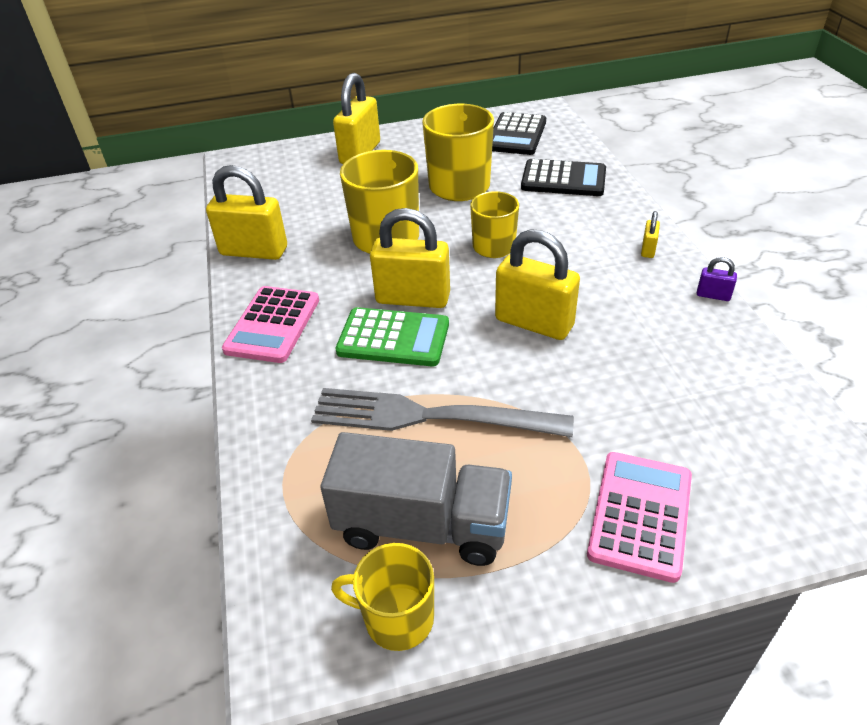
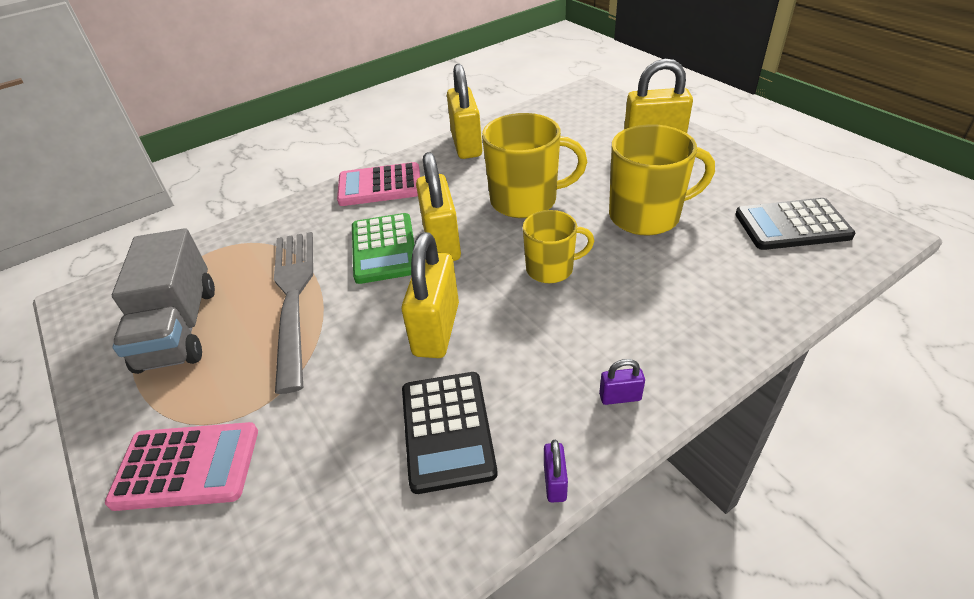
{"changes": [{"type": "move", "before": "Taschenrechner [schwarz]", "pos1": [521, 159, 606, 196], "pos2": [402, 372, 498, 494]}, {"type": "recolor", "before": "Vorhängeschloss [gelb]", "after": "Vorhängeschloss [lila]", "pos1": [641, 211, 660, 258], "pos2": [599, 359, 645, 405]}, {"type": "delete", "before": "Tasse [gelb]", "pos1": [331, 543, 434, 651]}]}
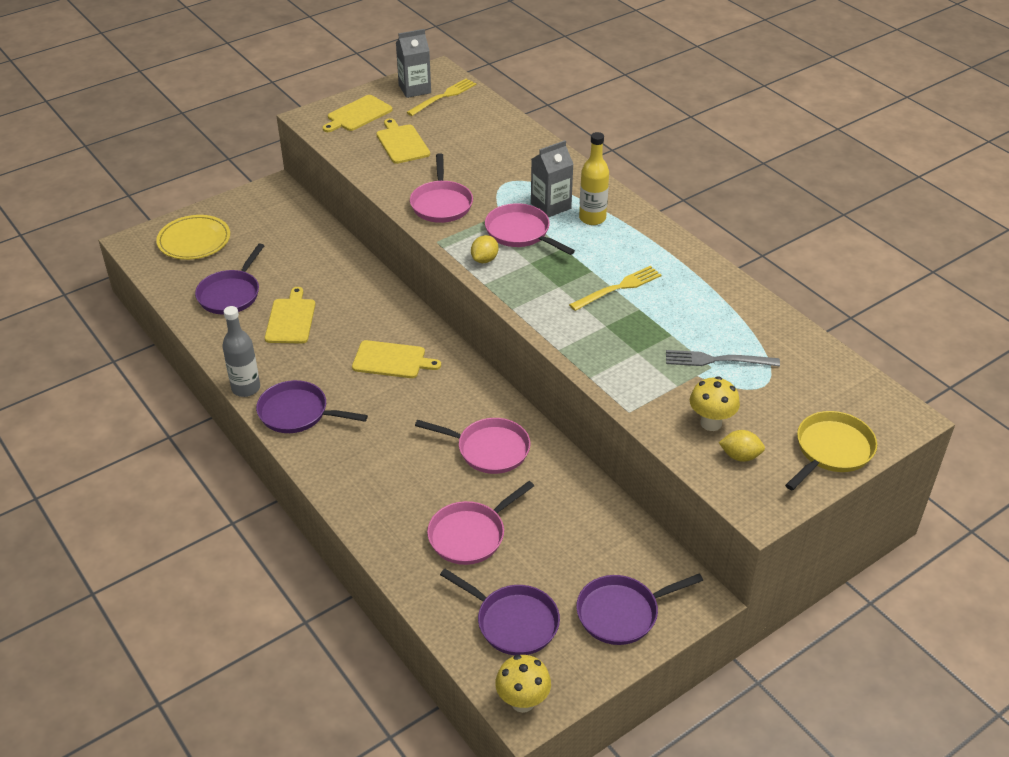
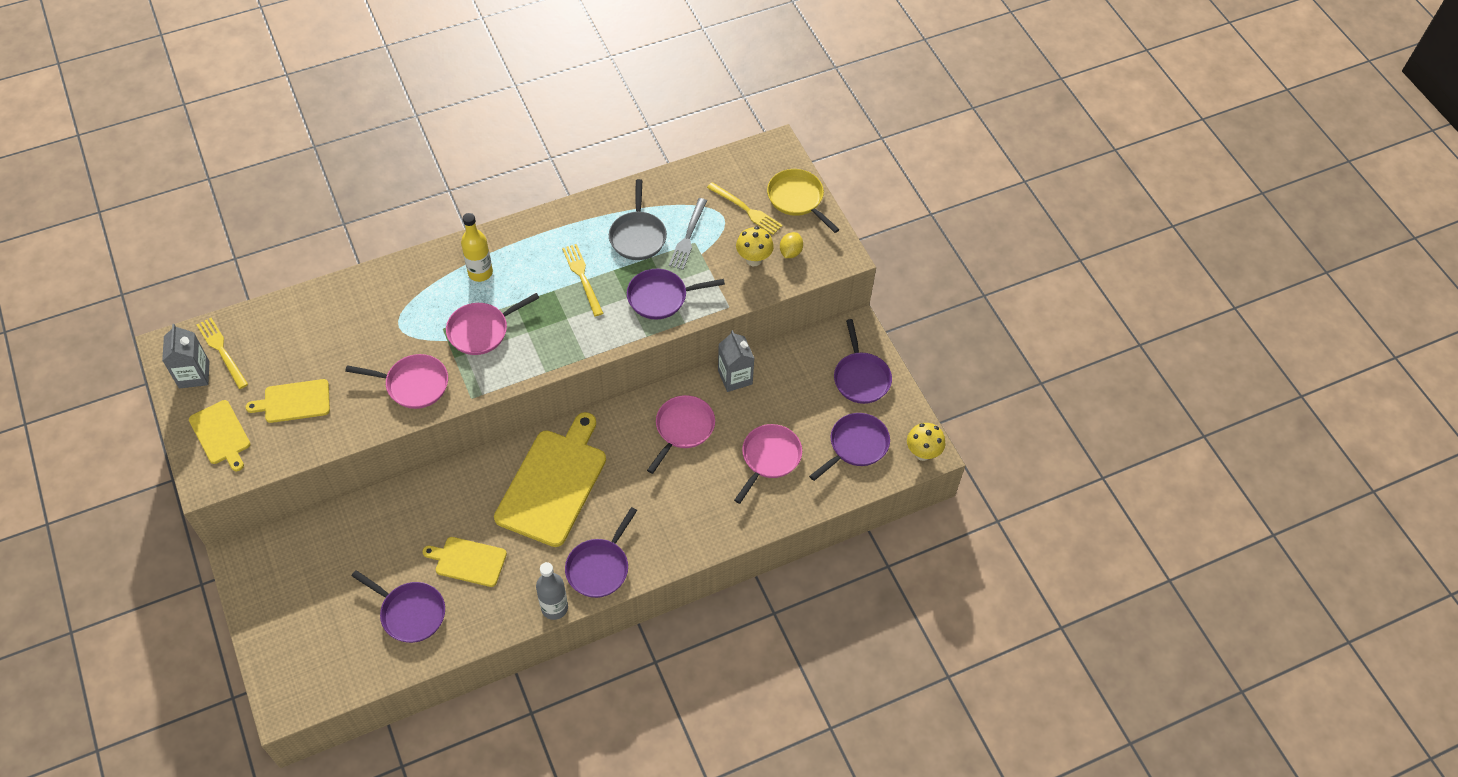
{"changes": [{"type": "move", "before": "Getränkekarton [grau]", "pos1": [531, 140, 573, 217], "pos2": [718, 330, 755, 392]}, {"type": "delete", "before": "Teller [gelb]", "pos1": [156, 215, 230, 260]}, {"type": "delete", "before": "Zitrone [gelb]", "pos1": [471, 235, 499, 263]}, {"type": "resize", "before": "Schneidebrett [gelb]", "pos1": [352, 340, 441, 378], "pos2": [494, 412, 606, 547], "scale": 1.87}, {"type": "rotate", "before": "Pfanne [rosa]", "pos1": [427, 481, 534, 565], "pos2": [734, 424, 802, 504], "turn": -120}, {"type": "insert", "after": "Pfanne [grau]", "pos2": [609, 179, 667, 260]}, {"type": "insert", "after": "Gabel [gelb]", "pos2": [707, 182, 783, 235]}, {"type": "insert", "after": "Pfanne [lila]", "pos2": [627, 269, 725, 319]}]}
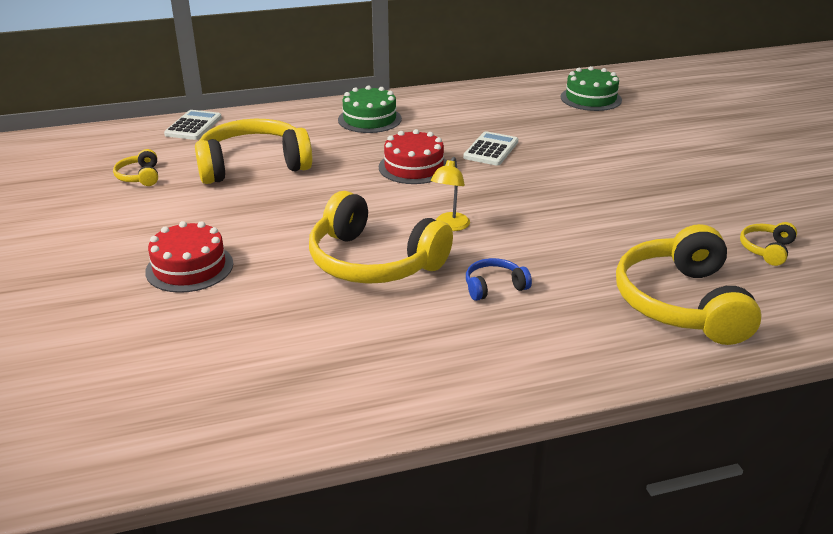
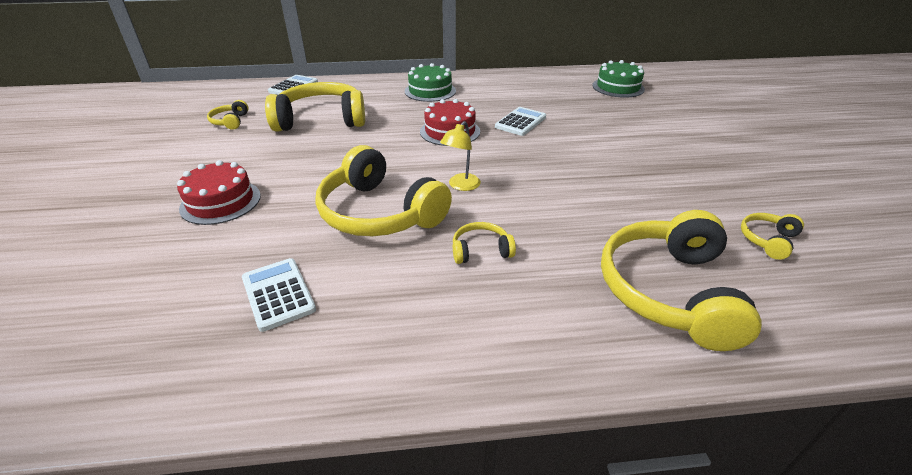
{"changes": [{"type": "recolor", "before": "Kopfhörer [blau]", "after": "Kopfhörer [gelb]", "pos1": [466, 258, 532, 301], "pos2": [453, 222, 516, 264]}, {"type": "insert", "after": "Taschenrechner [weiß]", "pos2": [242, 258, 316, 332]}]}
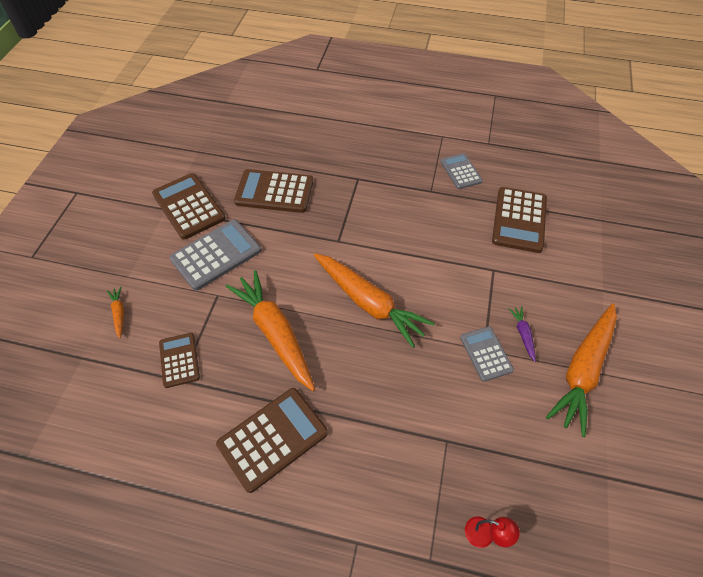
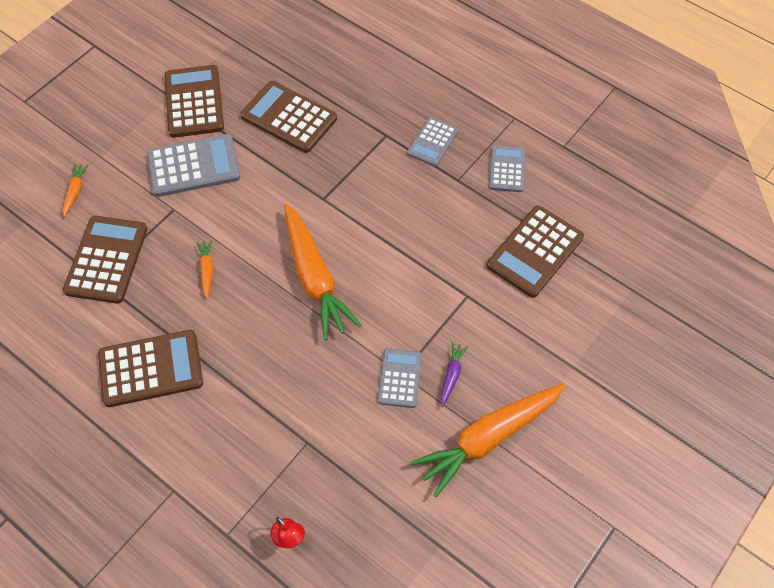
{"changes": [{"type": "resize", "before": "Karotte [orange]", "pos1": [226, 270, 315, 391], "pos2": [196, 240, 213, 299], "scale": 0.42}, {"type": "resize", "before": "Taschenrechner [braun]", "pos1": [159, 333, 200, 388], "pos2": [63, 216, 148, 304], "scale": 1.65}, {"type": "insert", "after": "Taschenrechner [grau]", "pos2": [407, 117, 458, 167]}]}
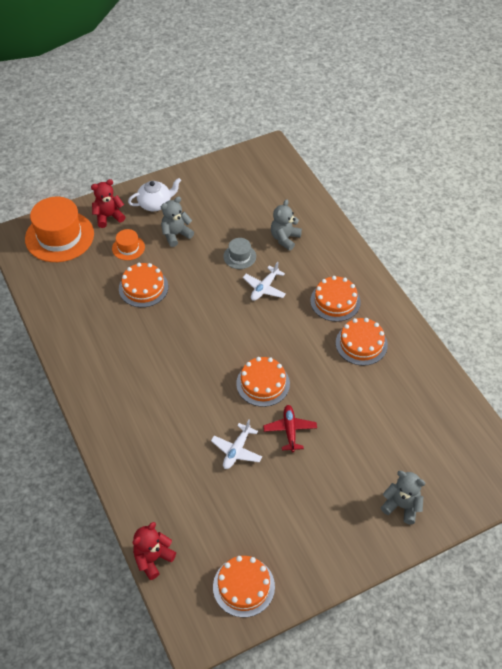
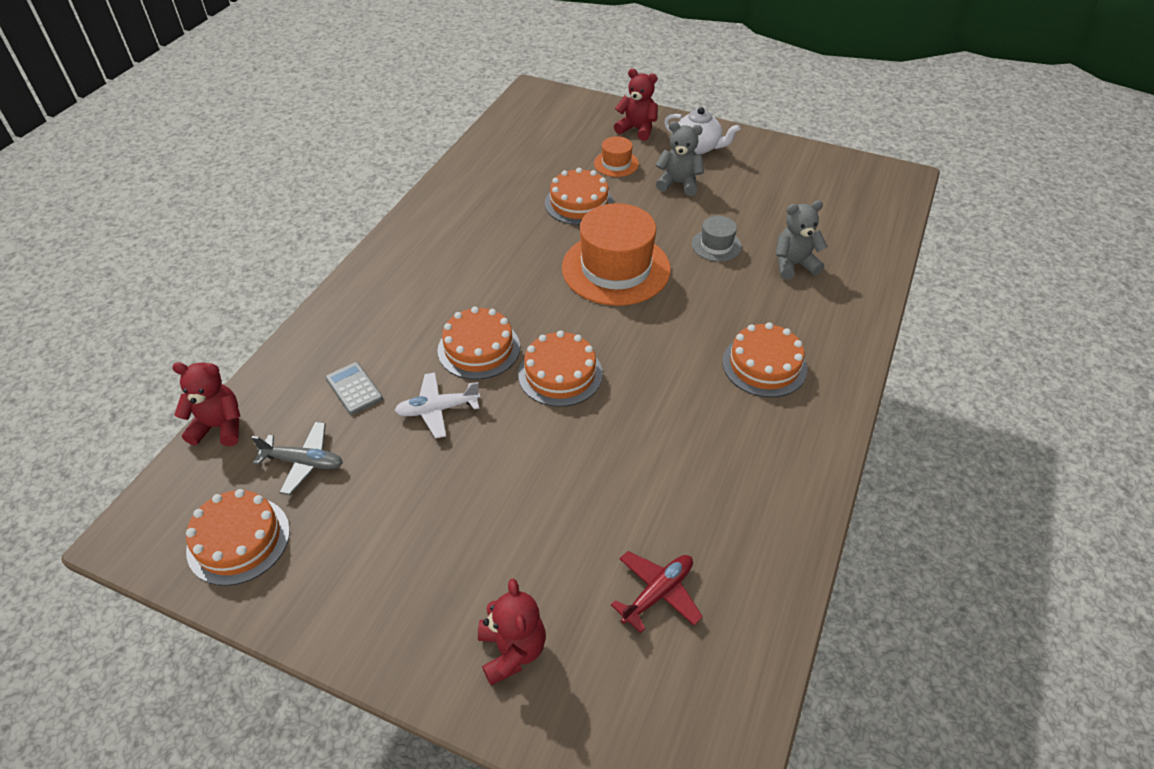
{"changes": [{"type": "move", "before": "Hut [orange]", "pos1": [25, 197, 94, 262], "pos2": [562, 203, 671, 306]}, {"type": "delete", "before": "Flugzeug [weiß]", "pos1": [243, 262, 286, 301]}, {"type": "move", "before": "Kuchen [orange]", "pos1": [336, 318, 388, 366], "pos2": [437, 307, 520, 379]}, {"type": "move", "before": "Flugzeug [rot]", "pos1": [263, 405, 317, 452], "pos2": [611, 551, 703, 633]}, {"type": "recolor", "before": "Teddybär [grau]", "after": "Teddybär [rot]", "pos1": [381, 471, 425, 524], "pos2": [478, 578, 546, 685]}, {"type": "insert", "after": "Taschenrechner [grau]", "pos2": [325, 362, 383, 415]}, {"type": "insert", "after": "Flugzeug [grau]", "pos2": [252, 422, 343, 495]}]}
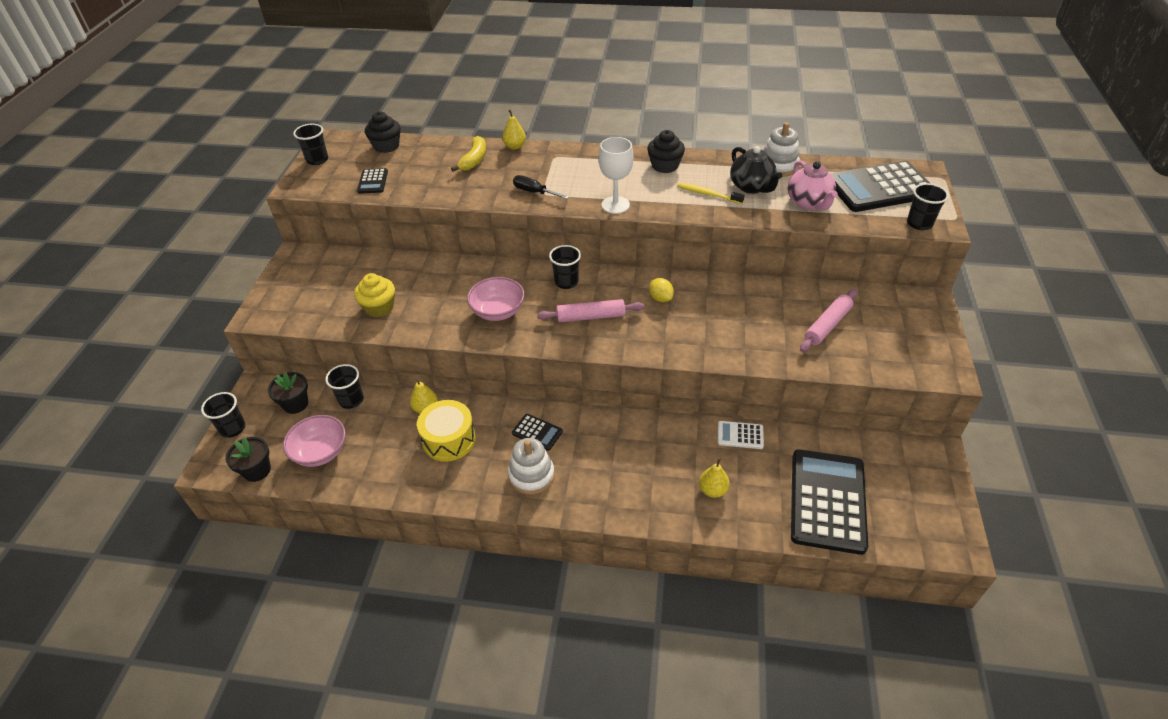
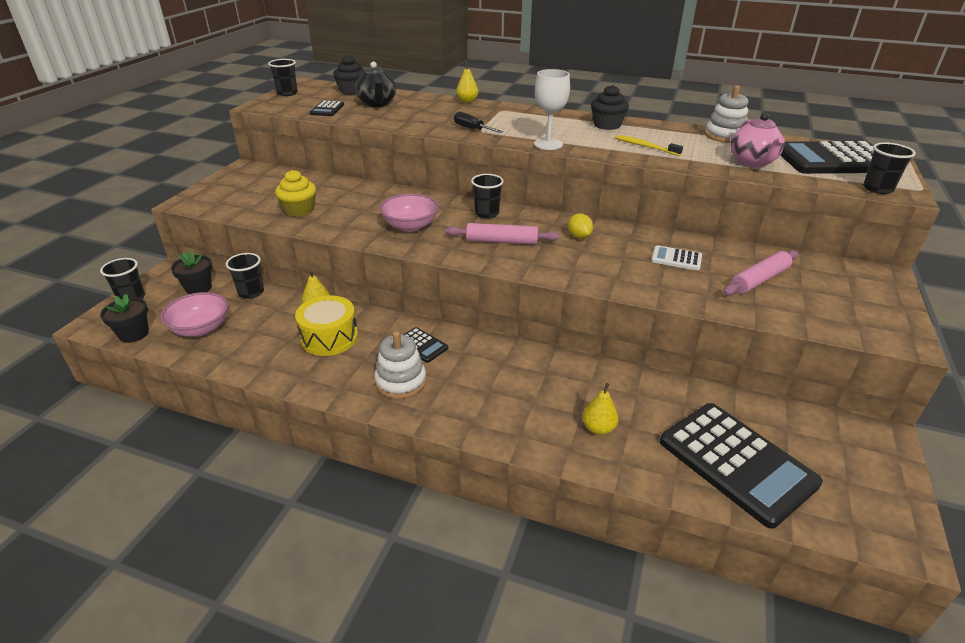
{"changes": [{"type": "delete", "before": "Banane [gelb]", "pos1": [451, 136, 486, 172]}, {"type": "move", "before": "Teekanne [schwarz]", "pos1": [730, 146, 782, 194], "pos2": [355, 61, 396, 107]}, {"type": "move", "before": "Taschenrechner [weiß]", "pos1": [718, 421, 764, 449], "pos2": [651, 245, 702, 270]}, {"type": "rotate", "before": "Taschenrechner [schwarz]", "pos1": [791, 449, 868, 555], "pos2": [660, 403, 823, 529], "turn": 120}]}
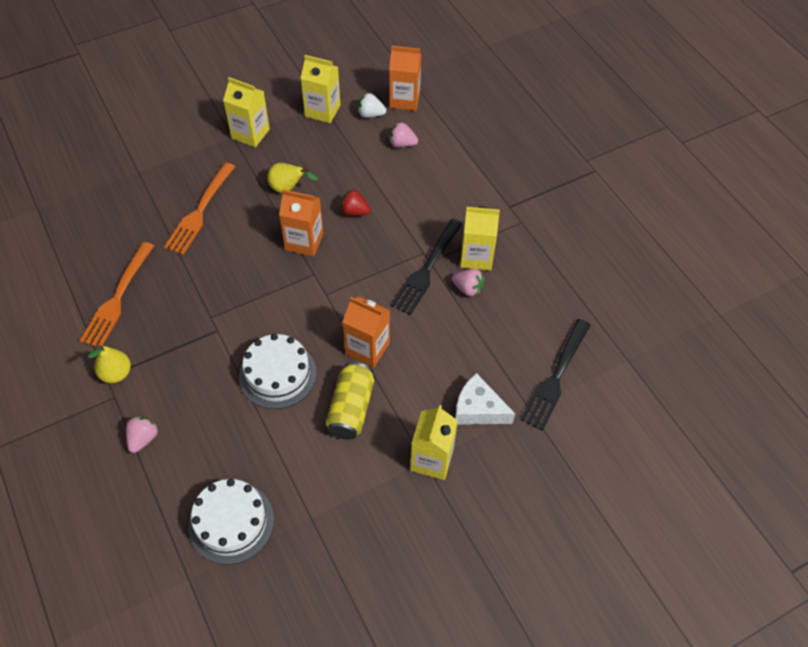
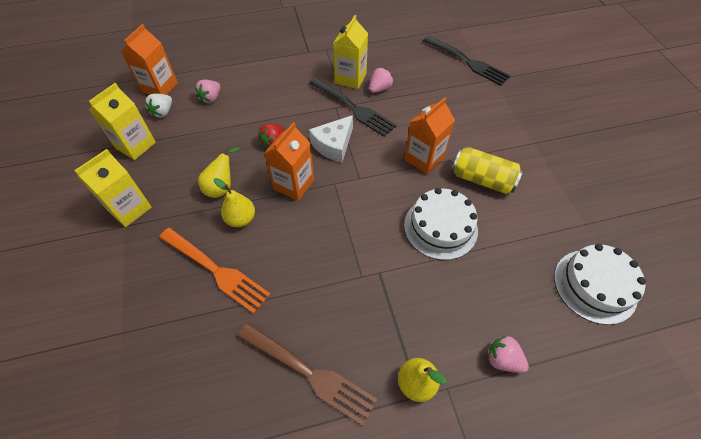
{"changes": [{"type": "recolor", "before": "Gabel [orange]", "after": "Gabel [braun]", "pos1": [80, 242, 154, 346], "pos2": [237, 323, 378, 426]}, {"type": "move", "before": "Käse [weiß]", "pos1": [455, 373, 515, 425], "pos2": [309, 115, 353, 163]}, {"type": "delete", "before": "Getränkekarton [gelb]", "pos1": [410, 405, 458, 480]}, {"type": "insert", "after": "Birne [gelb]", "pos2": [214, 178, 255, 227]}]}
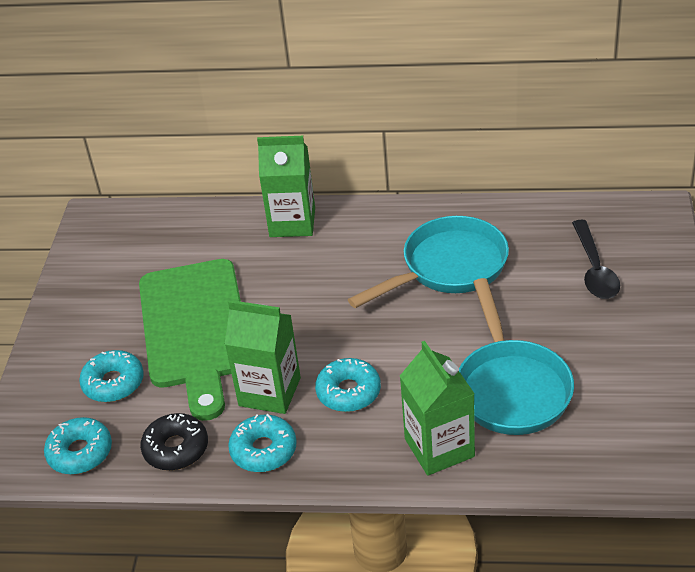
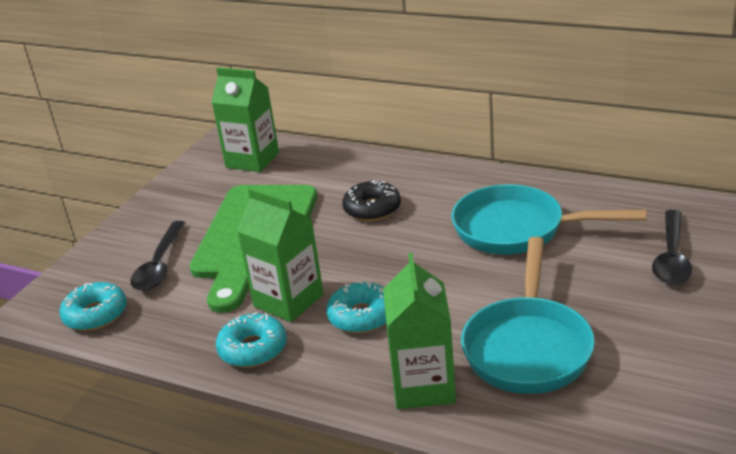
{"changes": [{"type": "move", "before": "Getränkekarton [grün]", "pos1": [257, 136, 315, 237], "pos2": [211, 67, 279, 172]}, {"type": "rotate", "before": "Pfanne [türkis]", "pos1": [348, 216, 509, 308], "pos2": [451, 185, 647, 254], "turn": -150}, {"type": "replace", "before": "Donut [türkis]", "after": "Löffel [schwarz]", "pos1": [79, 350, 144, 402], "pos2": [131, 221, 185, 291]}, {"type": "move", "before": "Donut [schwarz]", "pos1": [140, 413, 208, 471], "pos2": [342, 180, 401, 221]}]}
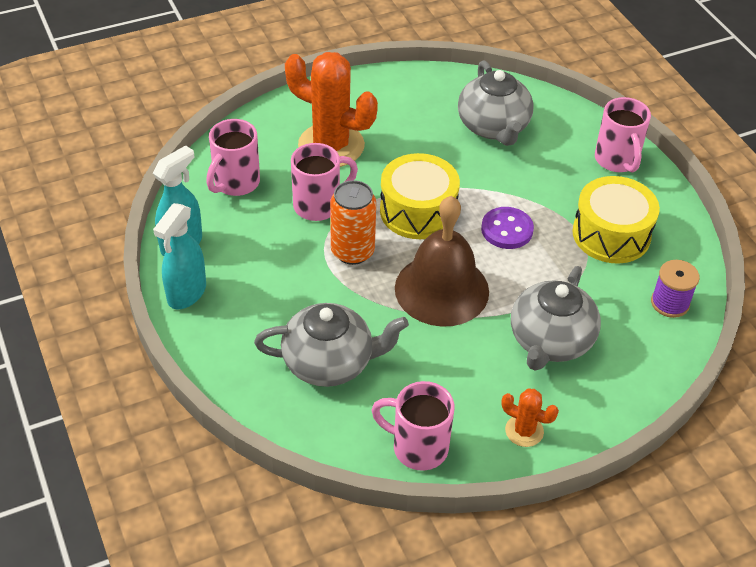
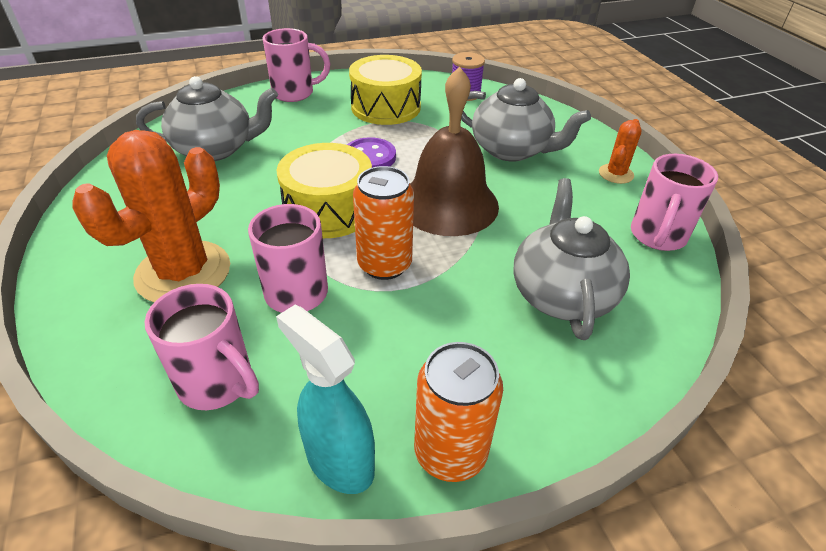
{"changes": [{"type": "replace", "before": "Sprühflasche [türkis]", "after": "Dose [orange]", "pos1": [153, 203, 206, 309], "pos2": [414, 342, 503, 482]}]}
